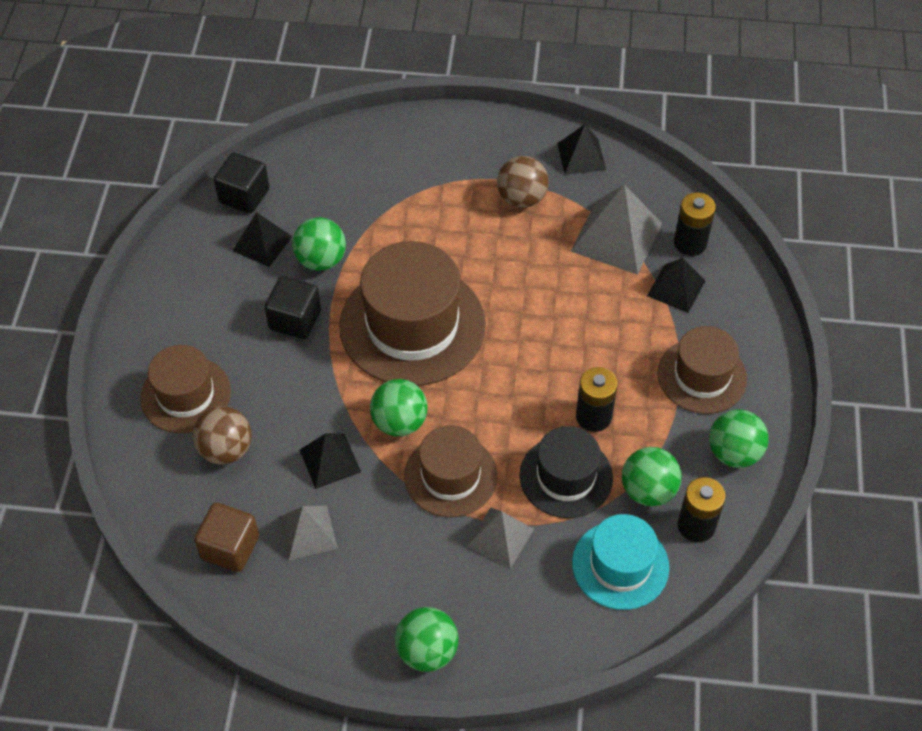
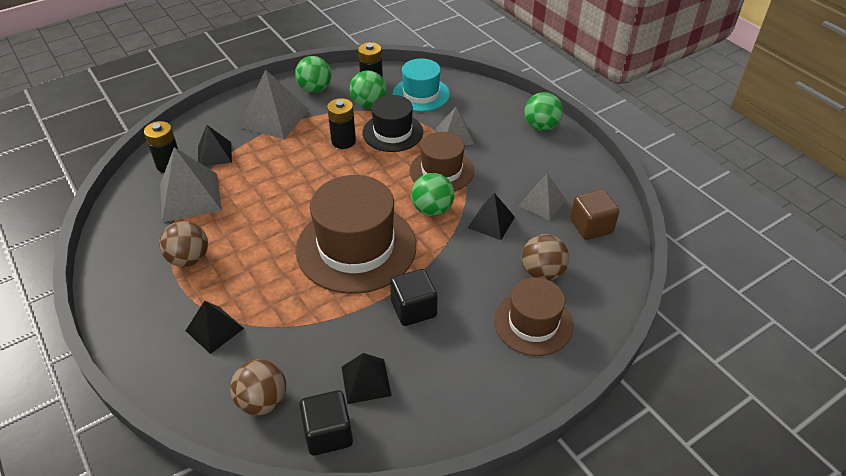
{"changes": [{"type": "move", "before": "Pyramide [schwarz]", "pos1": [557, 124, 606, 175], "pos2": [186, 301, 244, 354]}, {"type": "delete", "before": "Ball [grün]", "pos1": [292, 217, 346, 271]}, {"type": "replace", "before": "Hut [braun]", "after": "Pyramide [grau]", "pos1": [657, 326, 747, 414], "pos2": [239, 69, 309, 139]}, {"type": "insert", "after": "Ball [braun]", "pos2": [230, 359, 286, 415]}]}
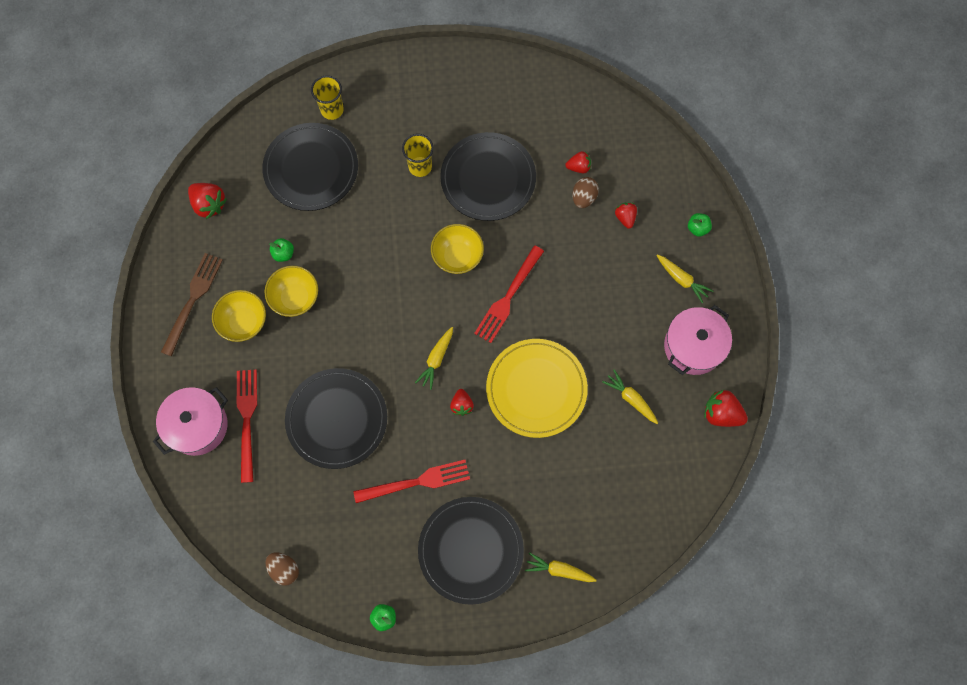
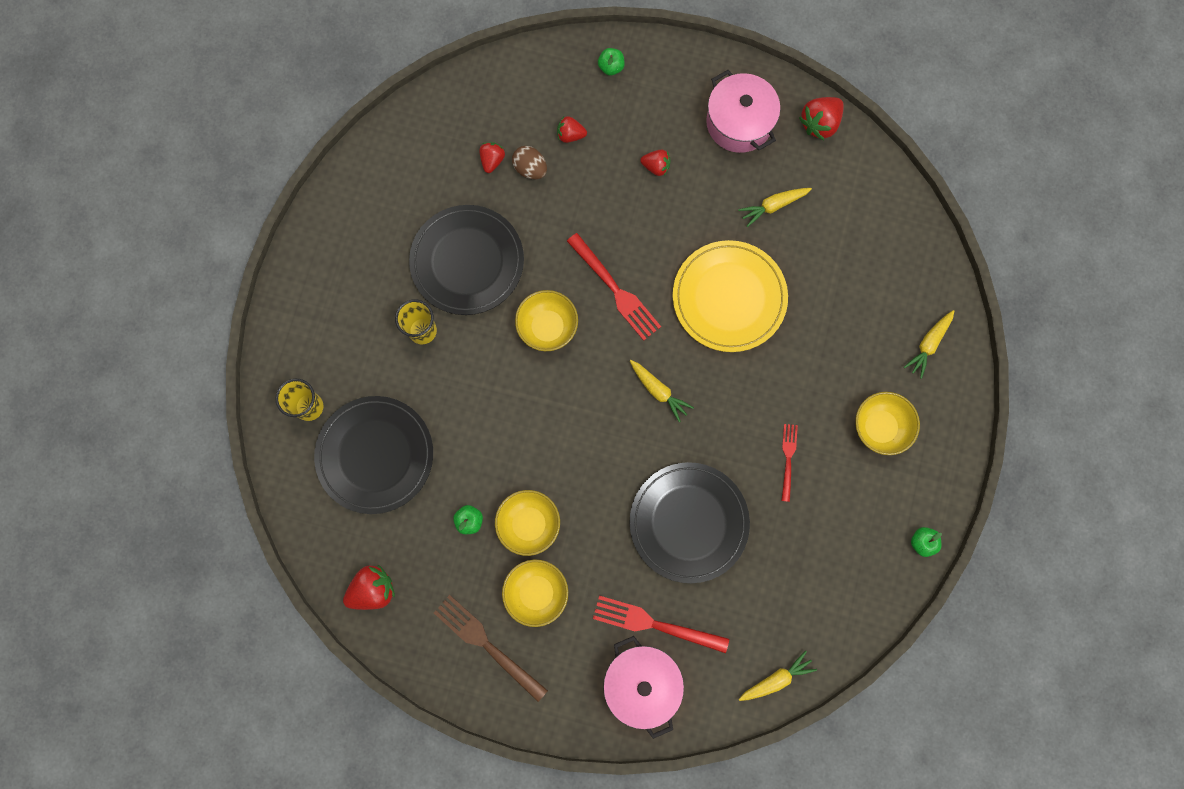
{"changes": [{"type": "move", "before": "Karotte [gelb]", "pos1": [656, 254, 713, 303], "pos2": [739, 650, 817, 701]}, {"type": "move", "before": "Erdbeere [rot]", "pos1": [450, 389, 474, 416], "pos2": [640, 150, 670, 176]}, {"type": "resize", "before": "Gabel [rot]", "pos1": [353, 460, 470, 503], "pos2": [782, 424, 798, 502], "scale": 0.59}, {"type": "replace", "before": "Teller [schwarz]", "after": "Schüssel [gelb]", "pos1": [418, 497, 524, 605], "pos2": [855, 392, 920, 455]}, {"type": "delete", "before": "Ei [braun]", "pos1": [266, 553, 299, 586]}]}
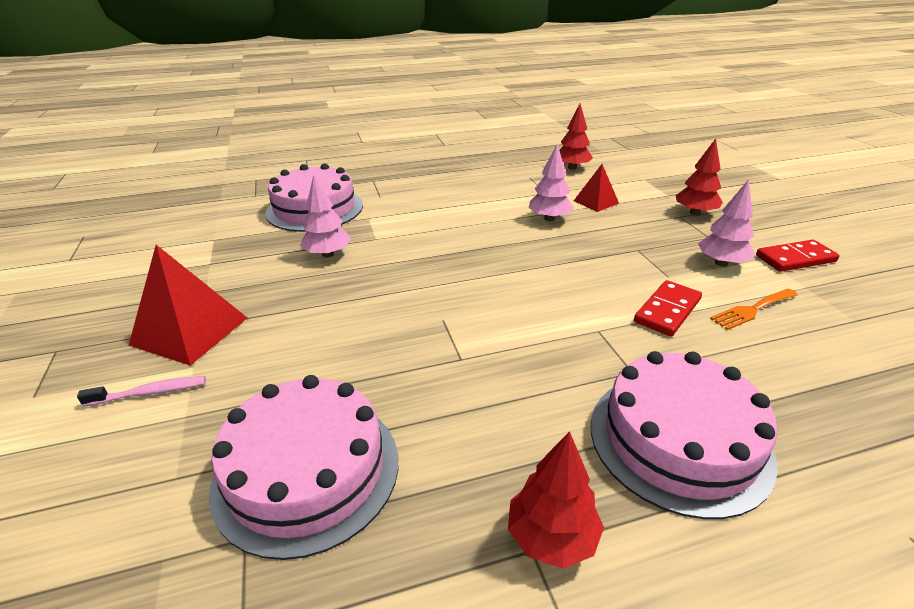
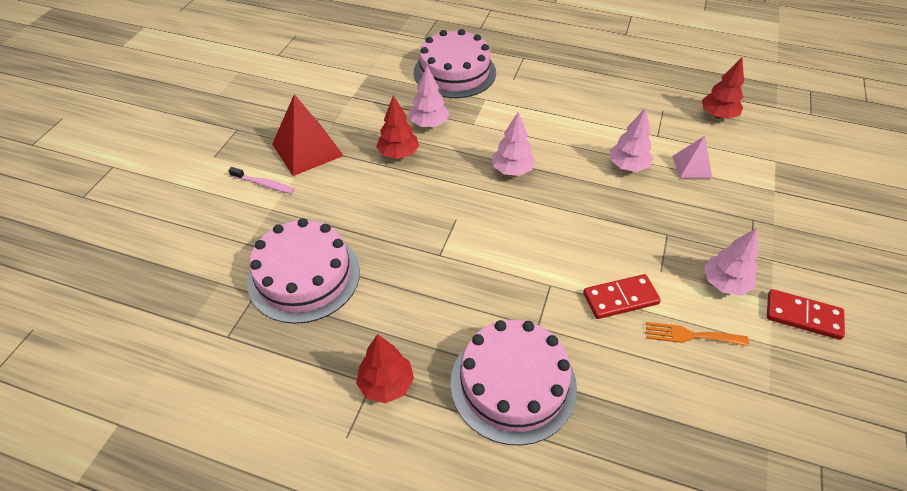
{"changes": [{"type": "move", "before": "Baum [rot]", "pos1": [675, 139, 723, 216], "pos2": [376, 95, 419, 159]}, {"type": "recolor", "before": "Pyramide [rot]", "after": "Pyramide [rosa]", "pos1": [574, 164, 619, 212], "pos2": [672, 136, 712, 179]}, {"type": "insert", "after": "Baum [rosa]", "pos2": [492, 112, 535, 176]}]}
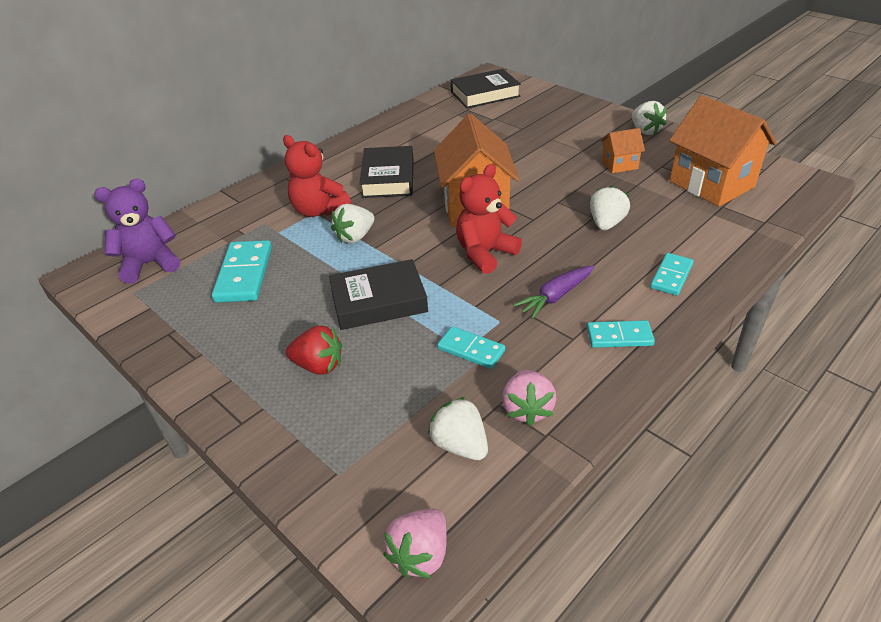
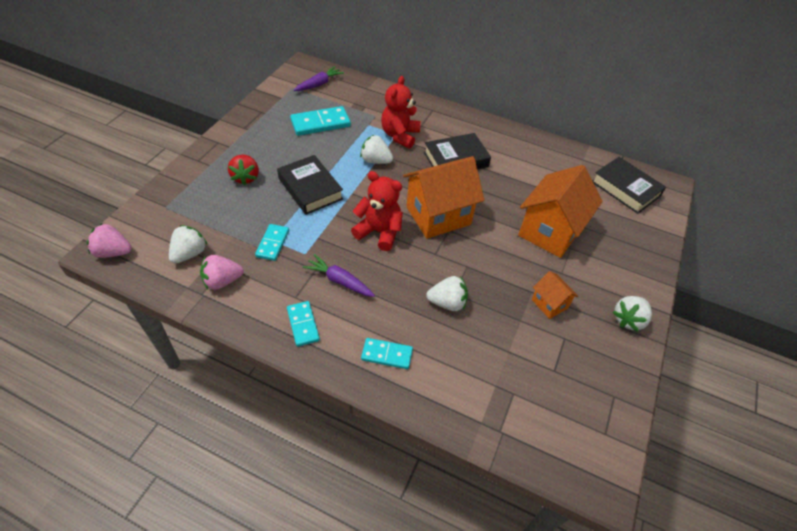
{"changes": [{"type": "move", "before": "Haus [orange]", "pos1": [669, 95, 777, 206], "pos2": [518, 165, 602, 258]}, {"type": "replace", "before": "Teddybär [lila]", "after": "Karotte [lila]", "pos1": [94, 179, 180, 284], "pos2": [294, 66, 344, 91]}]}
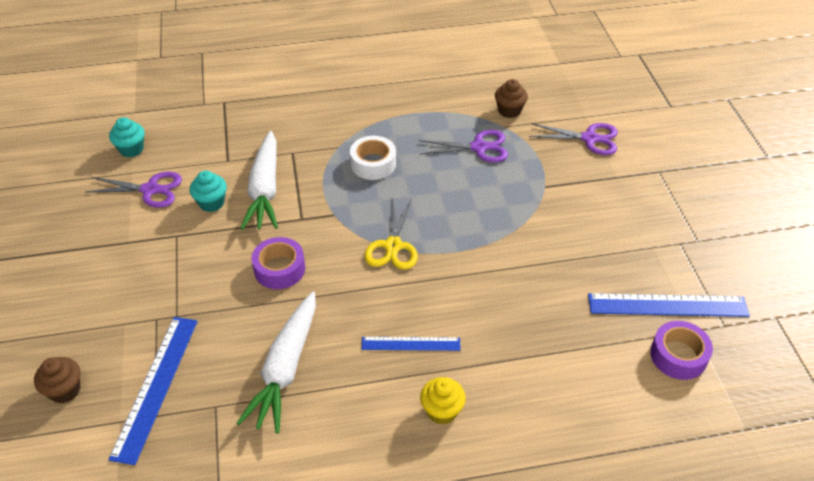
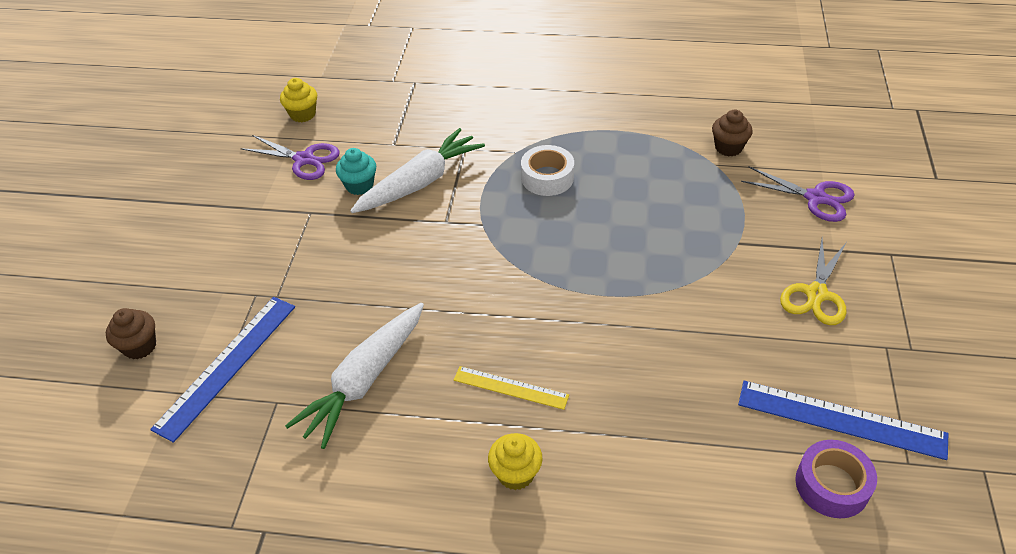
{"changes": [{"type": "recolor", "before": "Muffin [türkis]", "after": "Muffin [gelb]", "pos1": [109, 117, 145, 157], "pos2": [280, 78, 317, 122]}, {"type": "delete", "before": "Schere [lila]", "pos1": [419, 130, 508, 163]}, {"type": "rotate", "before": "Karotte [weiß]", "pos1": [240, 131, 278, 230], "pos2": [350, 128, 485, 213], "turn": -150}, {"type": "move", "before": "Schere [gelb]", "pos1": [364, 197, 418, 270], "pos2": [780, 238, 847, 325]}, {"type": "delete", "before": "Klebeband [lila]", "pos1": [251, 237, 305, 289]}, {"type": "recolor", "before": "Lineal [blau]", "after": "Lineal [gelb]", "pos1": [361, 337, 461, 351], "pos2": [454, 366, 569, 410]}]}
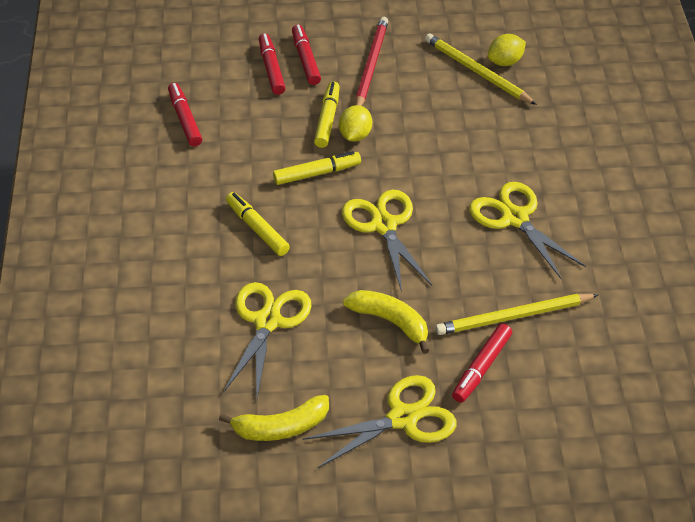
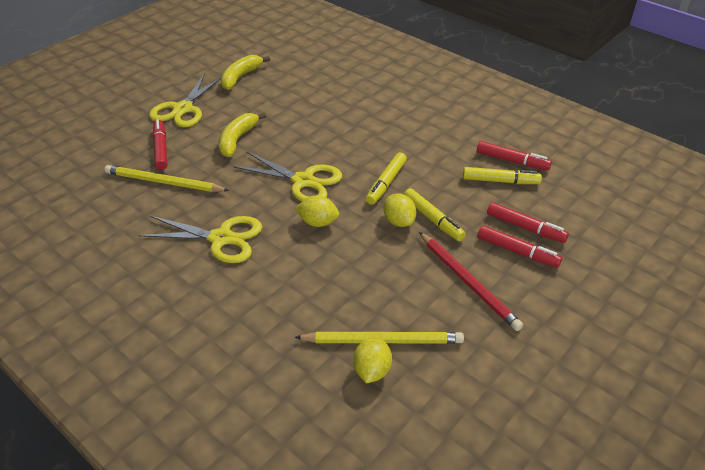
{"changes": [{"type": "move", "before": "Filzstift [gelb]", "pos1": [226, 192, 290, 256], "pos2": [463, 167, 542, 184]}, {"type": "delete", "before": "Schere [gelb]", "pos1": [223, 282, 312, 398]}, {"type": "rotate", "before": "Banane [gelb]", "pos1": [343, 290, 430, 354], "pos2": [219, 113, 267, 157], "turn": 120}, {"type": "rotate", "before": "Bleistift [gelb]", "pos1": [435, 294, 598, 335], "pos2": [104, 165, 230, 192], "turn": -105}, {"type": "insert", "after": "Zitrone [gelb]", "pos2": [295, 196, 339, 227]}]}
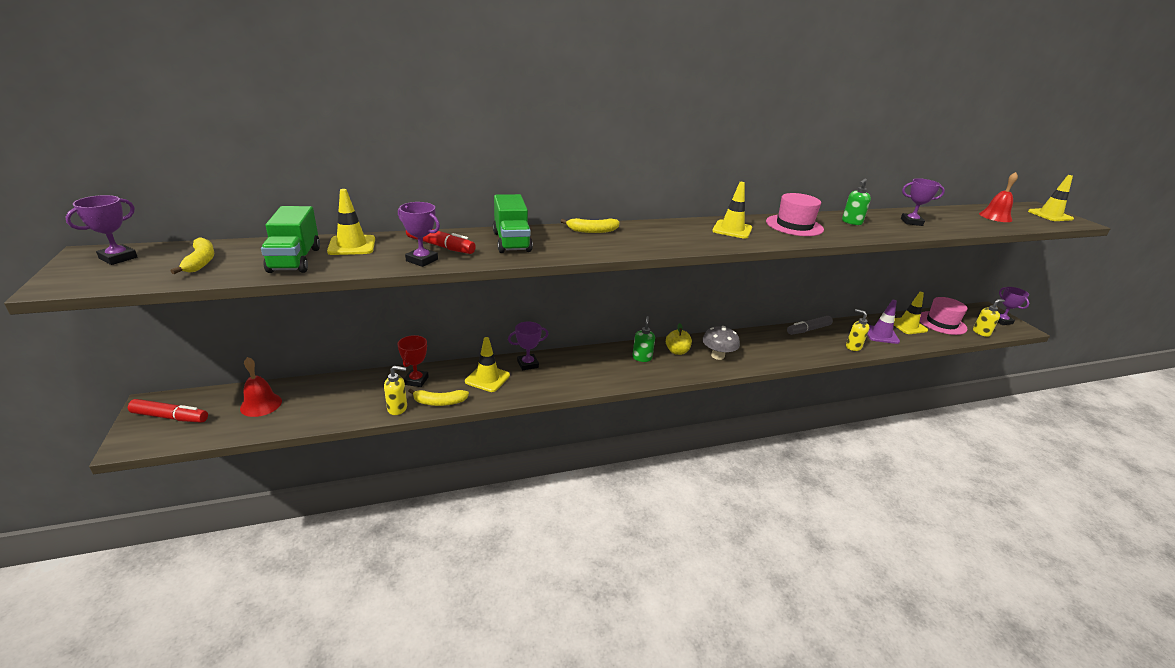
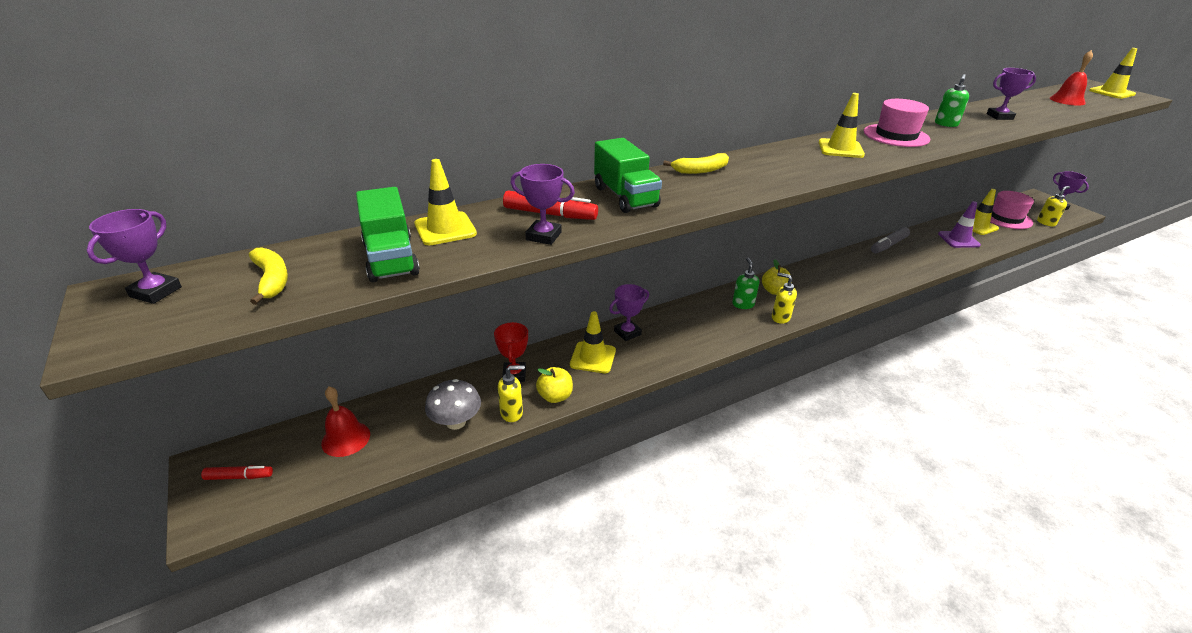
{"changes": [{"type": "move", "before": "Seifenspender [gelb]", "pos1": [846, 309, 870, 351], "pos2": [772, 272, 797, 324]}, {"type": "move", "before": "Pilz [grau]", "pos1": [702, 326, 740, 360], "pos2": [425, 379, 481, 430]}, {"type": "replace", "before": "Banane [gelb]", "after": "Apfel [gelb]", "pos1": [408, 389, 469, 406], "pos2": [536, 367, 573, 403]}, {"type": "resize", "before": "Filzstift [rot]", "pos1": [128, 399, 208, 423], "pos2": [201, 466, 273, 480], "scale": 0.66}]}
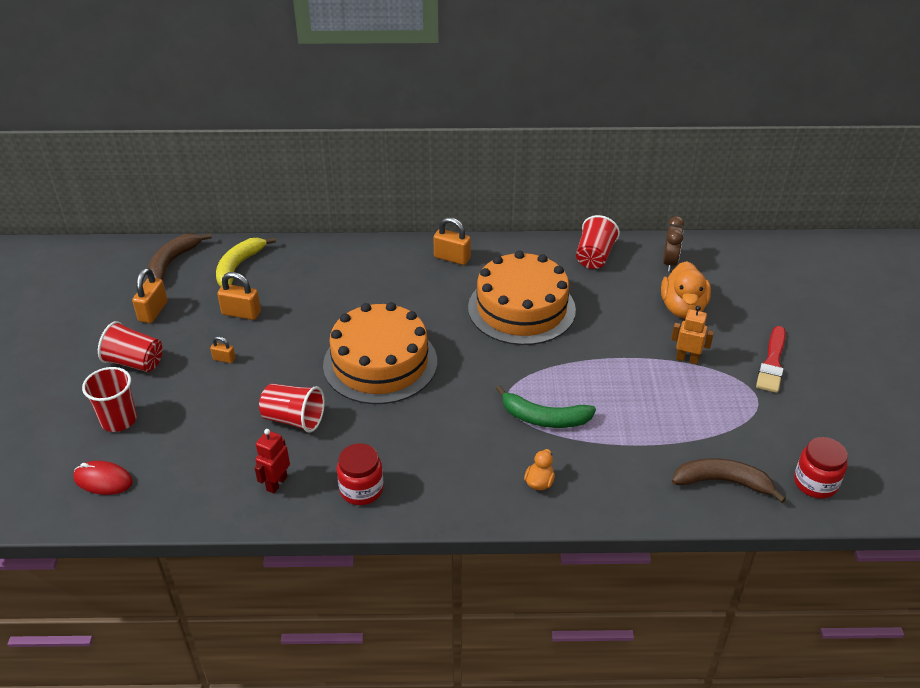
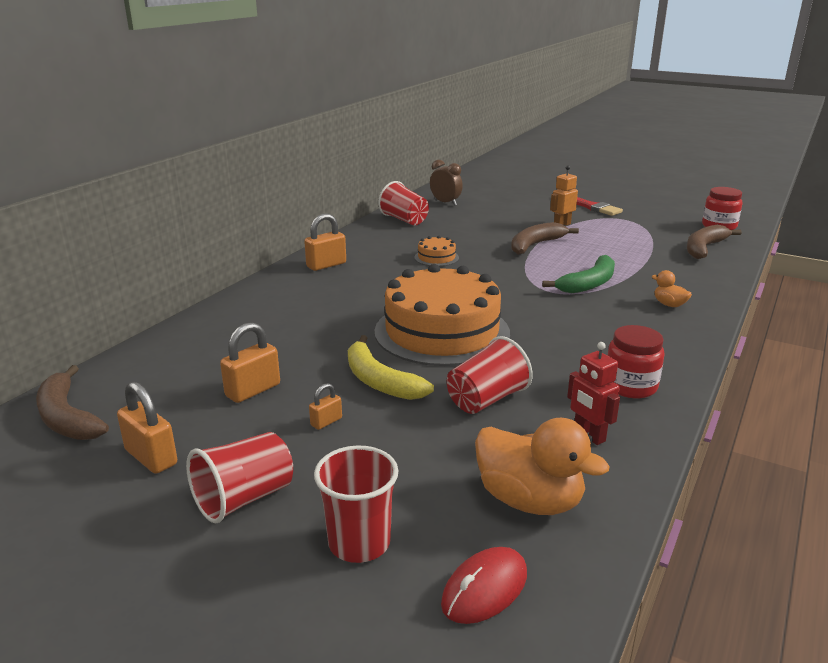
{"changes": [{"type": "move", "before": "Banane [gelb]", "pos1": [216, 237, 276, 287], "pos2": [348, 335, 434, 400]}, {"type": "resize", "before": "Kuchen [orange]", "pos1": [468, 251, 576, 345], "pos2": [414, 236, 459, 266], "scale": 0.41}, {"type": "move", "before": "Ente [orange]", "pos1": [661, 261, 711, 318], "pos2": [475, 418, 609, 515]}, {"type": "insert", "after": "Banane [braun]", "pos2": [511, 222, 579, 255]}]}
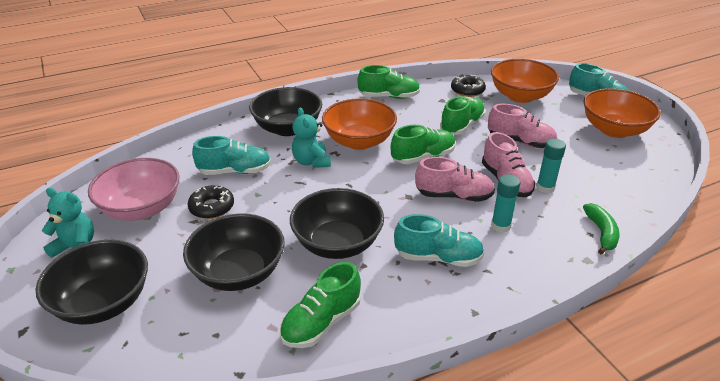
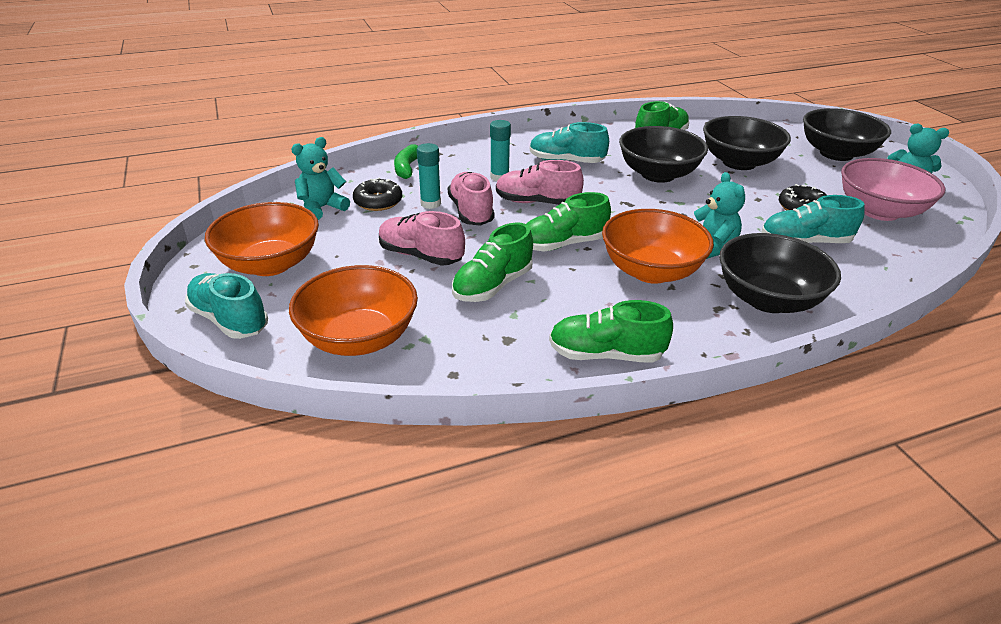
{"changes": [{"type": "move", "before": "Donut [schwarz]", "pos1": [451, 75, 486, 97], "pos2": [353, 178, 402, 211]}, {"type": "insert", "after": "Teddybär [türkis]", "pos2": [291, 137, 350, 220]}]}
